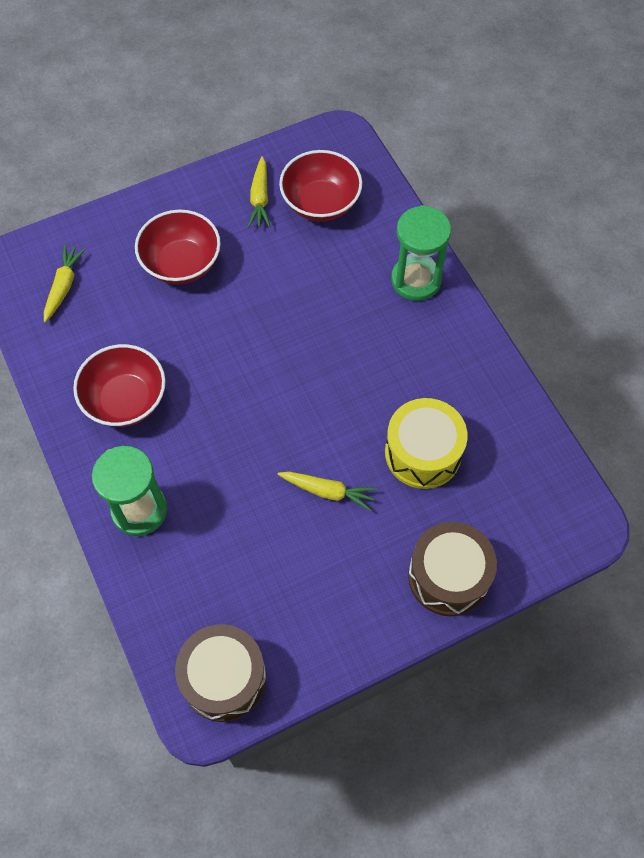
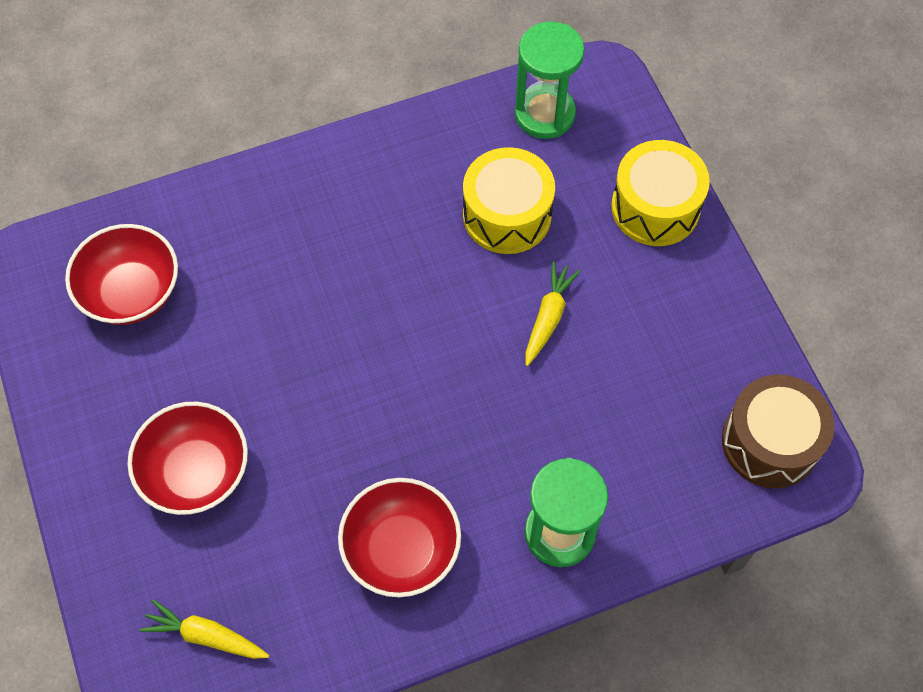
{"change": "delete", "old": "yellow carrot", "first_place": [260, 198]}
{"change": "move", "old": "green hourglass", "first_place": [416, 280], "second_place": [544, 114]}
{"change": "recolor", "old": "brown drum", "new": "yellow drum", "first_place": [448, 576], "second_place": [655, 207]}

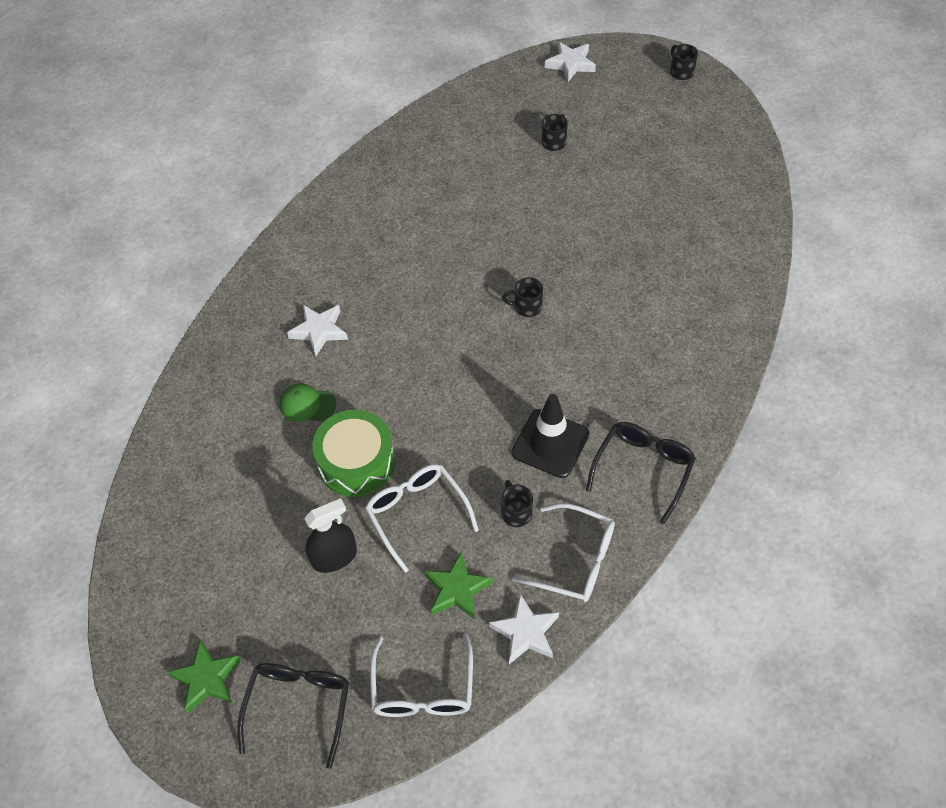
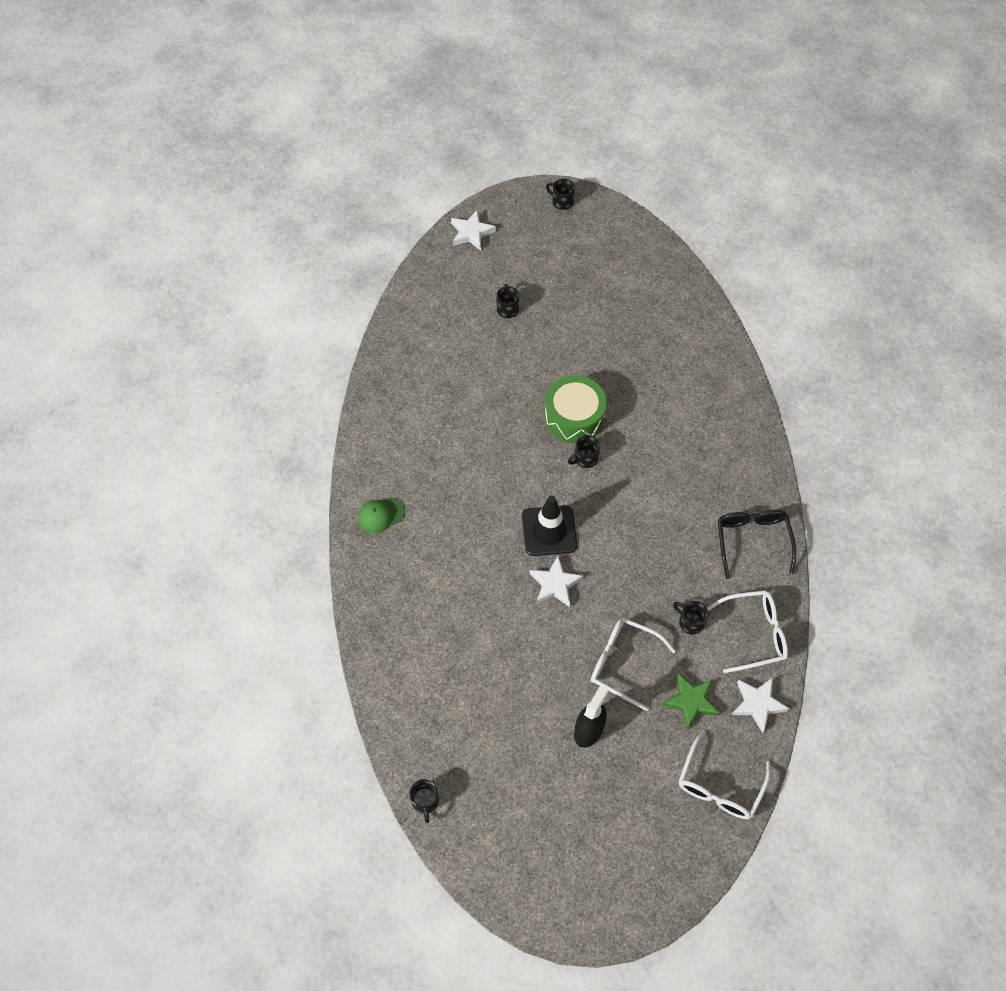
{"change": "move", "old": "white star", "first_place": [319, 331], "second_place": [555, 584]}
{"change": "move", "old": "green cap", "first_place": [307, 404], "second_place": [381, 515]}
{"change": "move", "old": "black traffic cone", "first_place": [550, 443], "second_place": [549, 531]}
{"change": "move", "old": "green drum", "first_place": [356, 462], "second_place": [574, 417]}
{"change": "rotate", "old": "white glasses", "first_place": [423, 689], "second_place": [719, 785], "degrees": 60}
{"change": "delete", "old": "green star", "first_place": [206, 679]}
{"change": "delete", "old": "black glasses", "first_place": [299, 706]}
{"change": "insert", "new": "black mug", "second_place": [425, 801]}

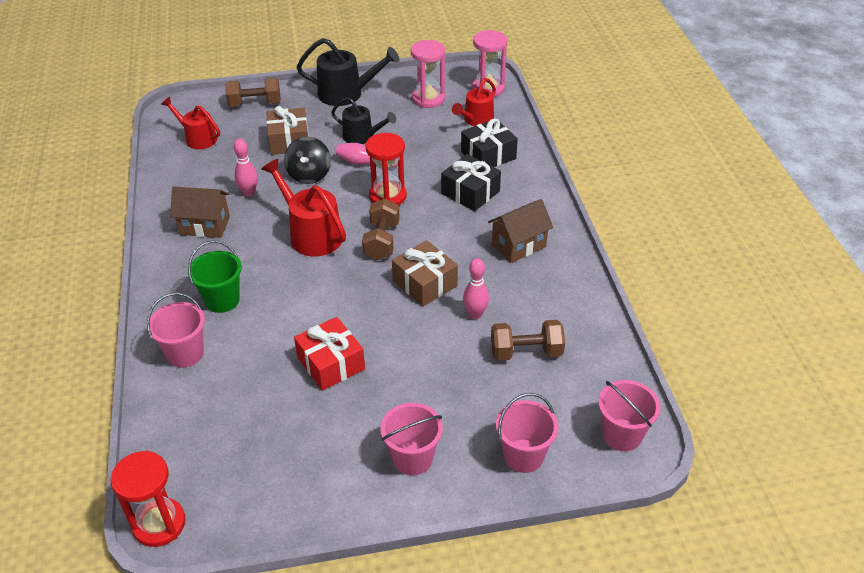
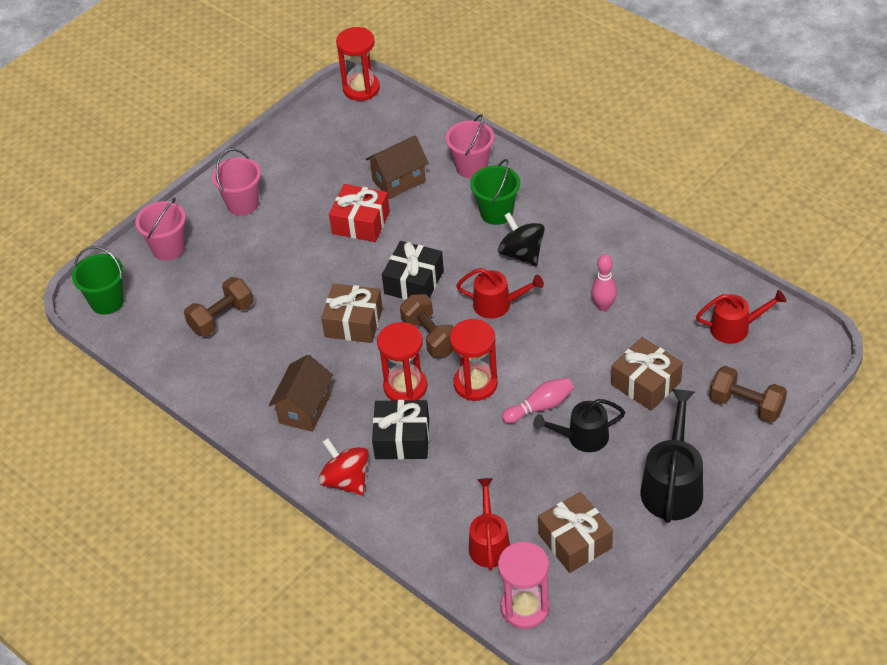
{"change": "rotate", "old": "black watering can", "first_place": [346, 93], "second_place": [672, 485], "degrees": 135}
{"change": "replace", "old": "pink hourglass", "new": "brown gift", "first_place": [428, 99], "second_place": [575, 541]}
{"change": "rotate", "old": "brown dumbbell", "first_place": [255, 103], "second_place": [746, 405], "degrees": 75}
{"change": "move", "old": "black gift", "first_place": [488, 155], "second_place": [414, 282]}
{"change": "move", "old": "black spinning top", "first_place": [309, 175], "second_place": [521, 254]}
{"change": "resize", "old": "red watering can", "first_place": [311, 234], "second_place": [497, 304], "factor": 0.66}
{"change": "move", "old": "brown house", "first_place": [205, 226], "second_place": [399, 181]}
{"change": "delete", "old": "pink bowling pin", "first_place": [475, 314]}
{"change": "recolor", "old": "pink bucket", "new": "green bucket", "first_place": [622, 435], "second_place": [107, 301]}
{"change": "insert", "new": "red hourglass", "second_place": [405, 387]}
{"change": "insert", "new": "red spinning top", "second_place": [346, 480]}

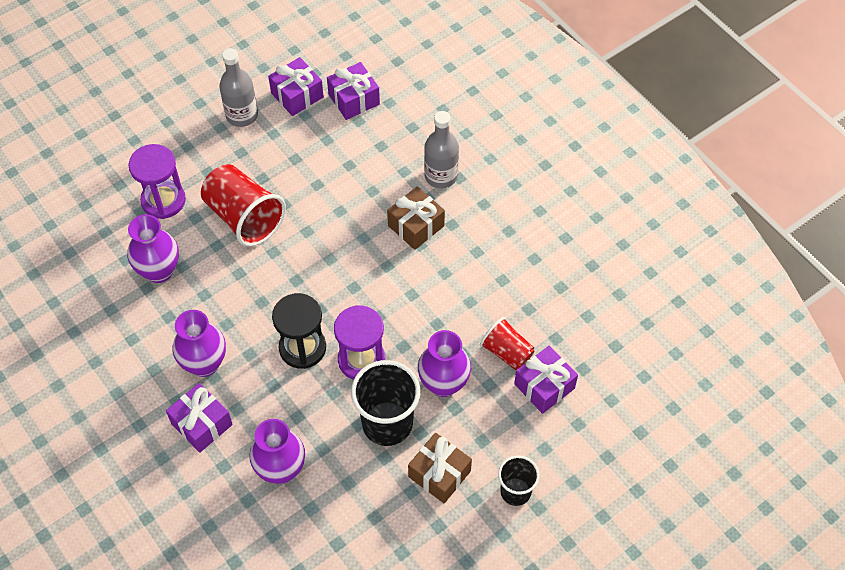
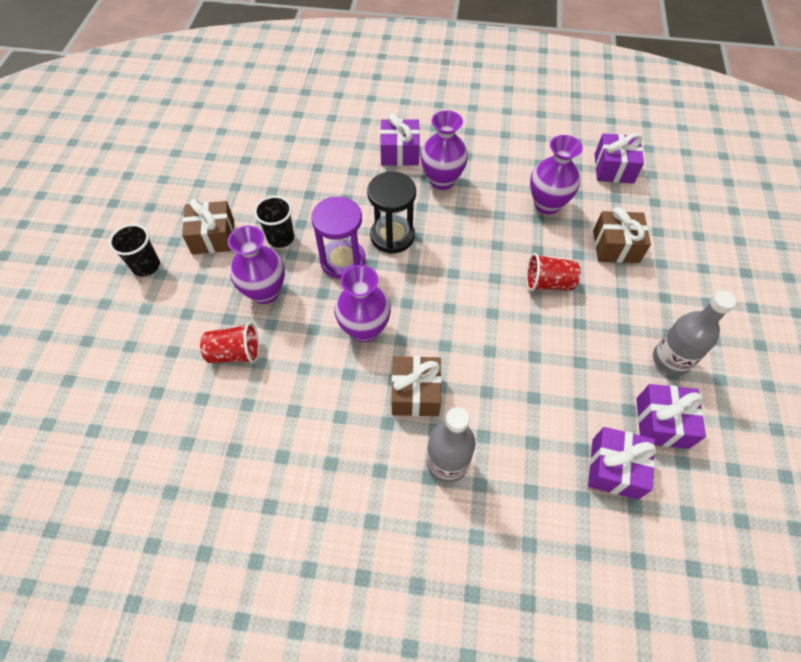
{"change": "replace", "old": "purple hourglass", "new": "brown gift", "first_place": [163, 200], "second_place": [615, 246]}
{"change": "resize", "old": "red cup", "first_place": [244, 217], "second_place": [548, 283], "factor": 0.59}
{"change": "move", "old": "purple gift", "first_place": [544, 386], "second_place": [613, 168]}
{"change": "resize", "old": "black cup", "first_place": [387, 423], "second_place": [280, 238], "factor": 0.59}
{"change": "move", "old": "purple vase", "first_place": [281, 469], "second_place": [364, 329]}

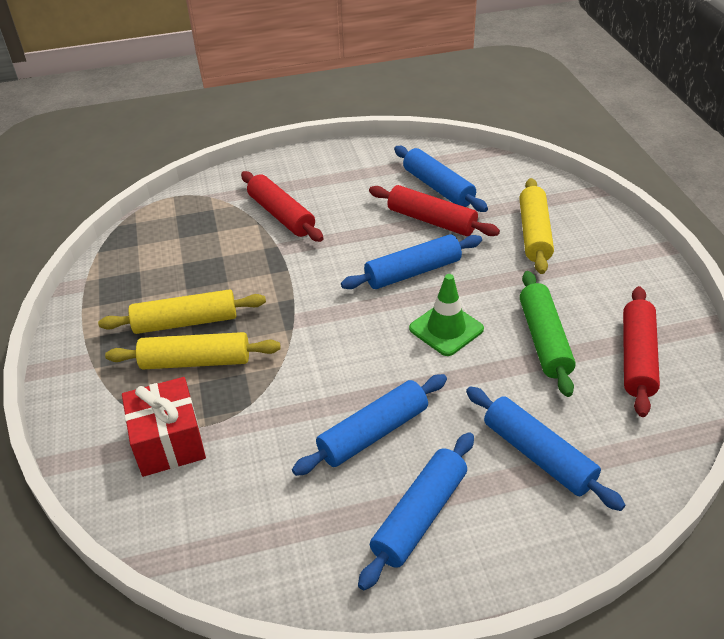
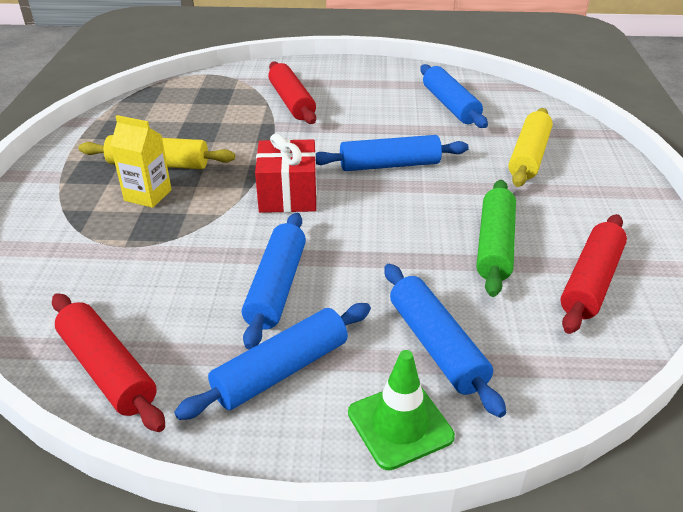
{"change": "move", "old": "red rolling pin", "first_place": [431, 220], "second_place": [108, 370]}
{"change": "move", "old": "green traffic cone", "first_place": [446, 329], "second_place": [400, 425]}
{"change": "replace", "old": "yellow rolling pin", "new": "yellow carton", "first_place": [195, 361], "second_place": [148, 195]}
{"change": "rotate", "old": "blue rolling pin", "first_place": [373, 433], "second_place": [276, 287], "degrees": -60}
{"change": "move", "old": "red gift", "first_place": [169, 442], "second_place": [288, 195]}

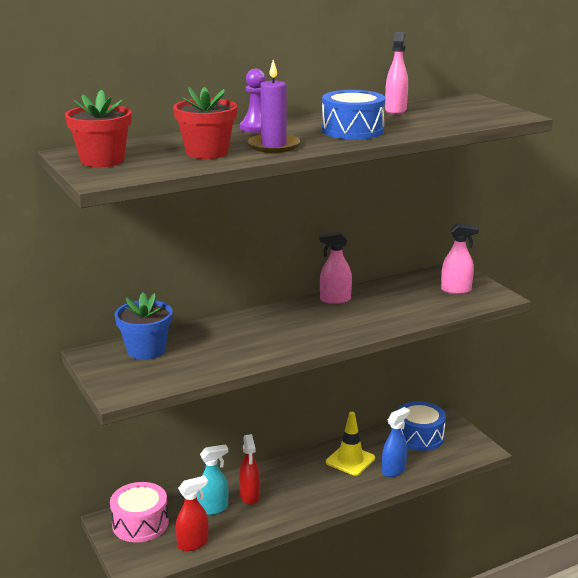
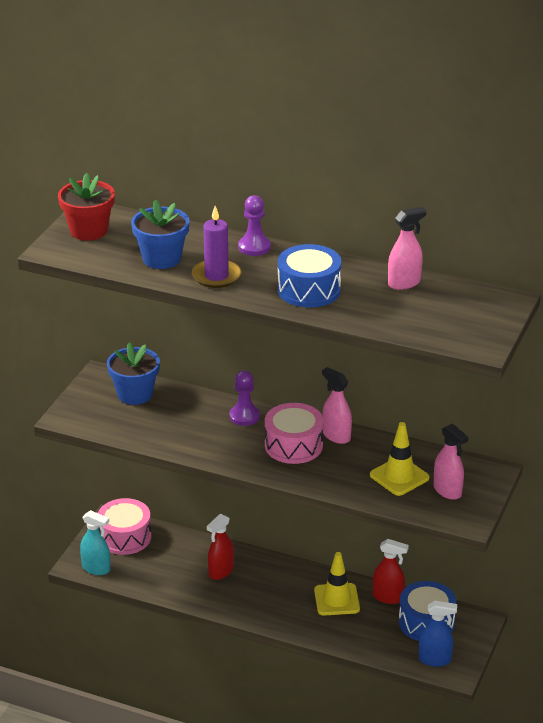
{"change": "recolor", "old": "red flower pot", "new": "blue flower pot", "first_place": [207, 152], "second_place": [161, 258]}
{"change": "move", "old": "blue spray bottle", "first_place": [393, 470], "second_place": [435, 660]}
{"change": "move", "old": "turquoise spray bottle", "first_place": [213, 508], "second_place": [96, 568]}
{"change": "move", "old": "red spray bottle", "first_place": [193, 543], "second_place": [388, 597]}
{"change": "insert", "new": "purple pawn", "second_place": [244, 416]}
{"change": "insert", "new": "pink drum", "second_place": [293, 445]}
{"change": "insert", "new": "yellow traffic cone", "second_place": [399, 476]}

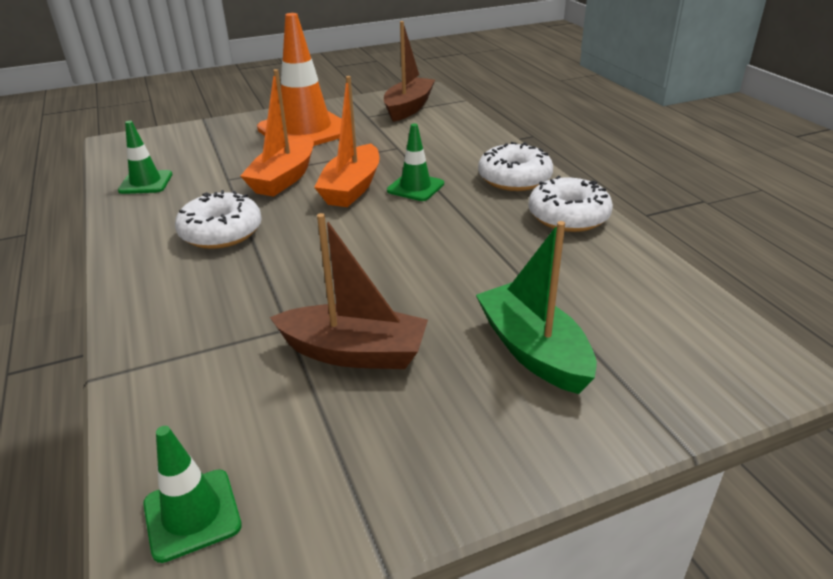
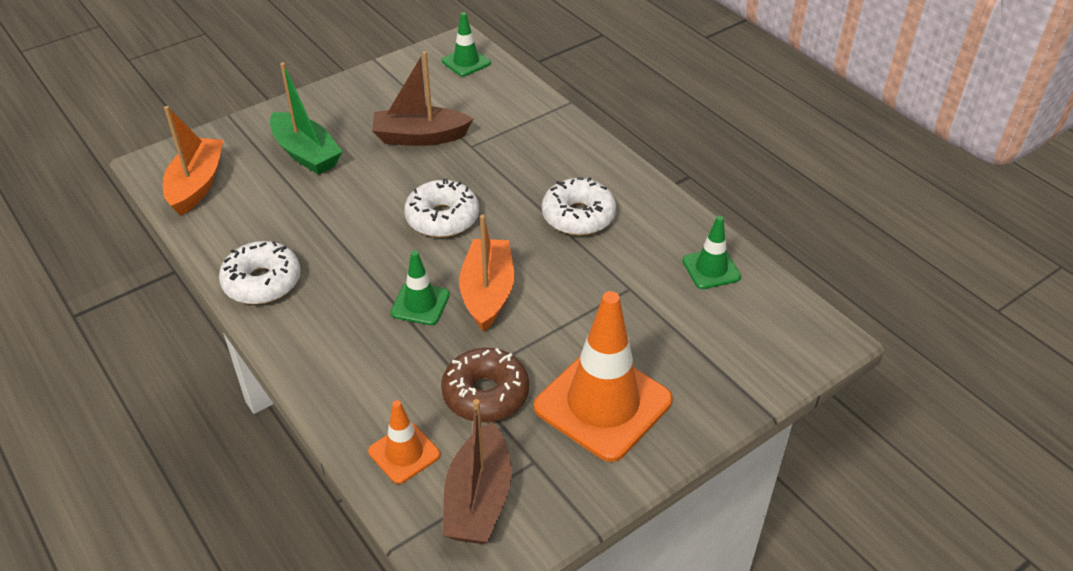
{"change": "move", "old": "orange boat", "first_place": [284, 178], "second_place": [197, 185]}
{"change": "move", "old": "white donut", "first_place": [514, 179], "second_place": [442, 218]}
{"change": "insert", "new": "brown donut", "second_place": [485, 394]}
{"change": "insert", "new": "orange traffic cone", "second_place": [404, 453]}

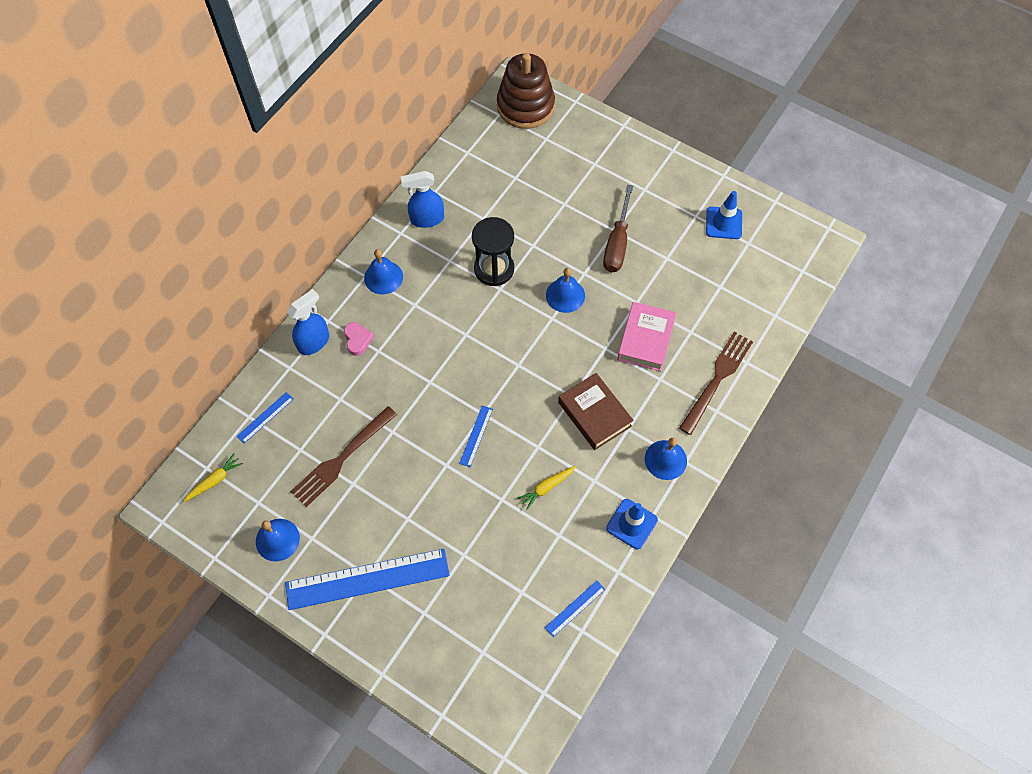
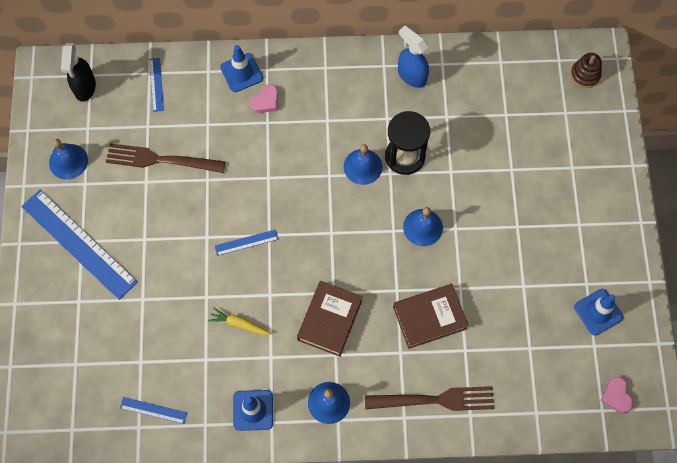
{"change": "resize", "old": "brown stacking toy", "first_place": [525, 106], "second_place": [585, 75], "factor": 0.49}
{"change": "delete", "old": "brown screwdriver", "first_place": [617, 243]}
{"change": "move", "old": "blue bell", "first_place": [383, 277], "second_place": [363, 166]}
{"change": "replace", "old": "blue spray bottle", "new": "blue traffic cone", "first_place": [314, 342], "second_place": [241, 73]}
{"change": "recolor", "old": "pink book", "new": "brown book", "first_place": [645, 339], "second_place": [429, 317]}
{"change": "rotate", "old": "blue ruler", "first_place": [265, 417], "second_place": [156, 84], "degrees": 75}
{"change": "replace", "old": "yellow carrot", "new": "black spray bottle", "first_place": [215, 480], "second_place": [85, 87]}
{"change": "insert", "new": "pink heart", "second_place": [616, 396]}

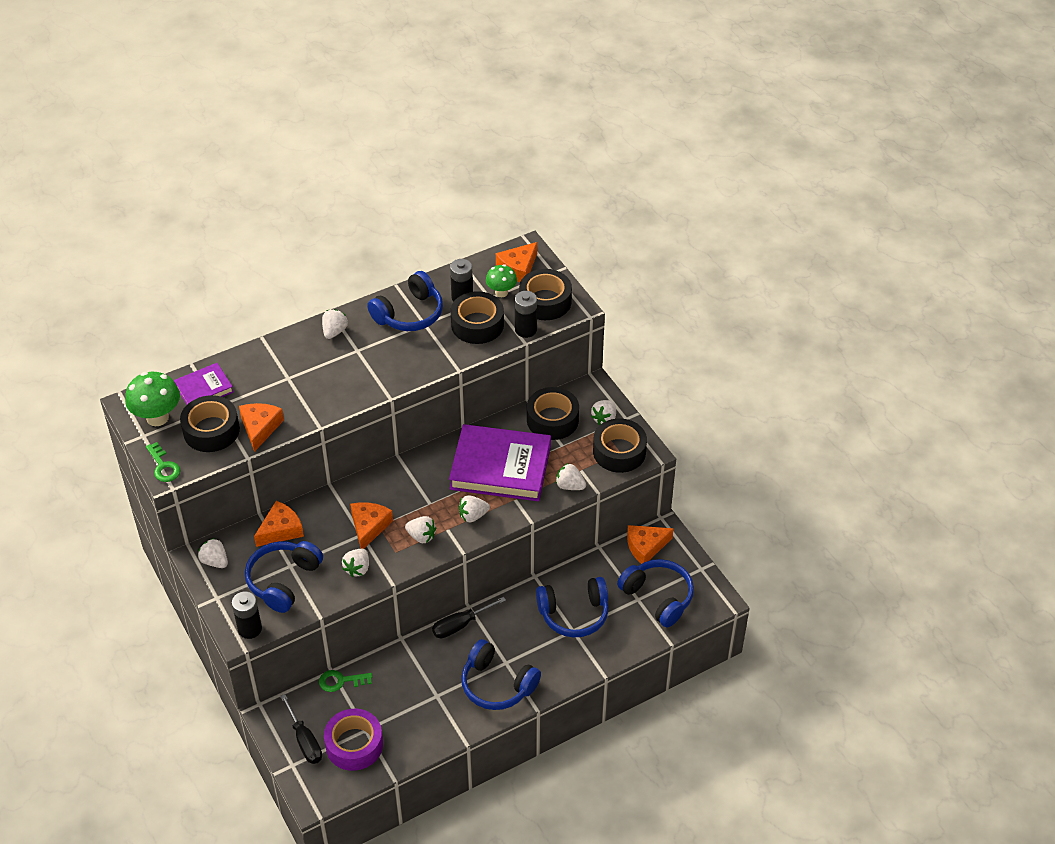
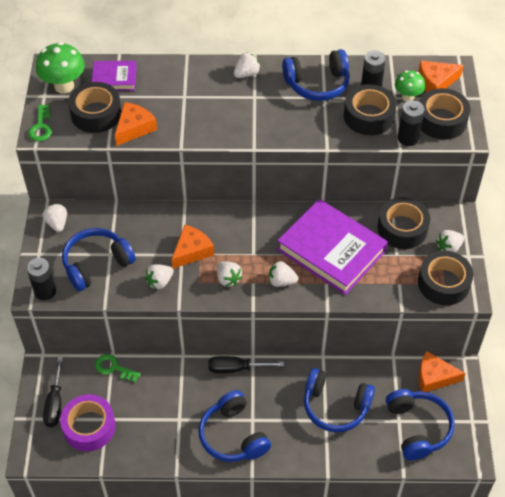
{"change": "delete", "old": "white strawberry", "first_place": [569, 486]}
{"change": "delete", "old": "orange cheese", "first_place": [280, 530]}

